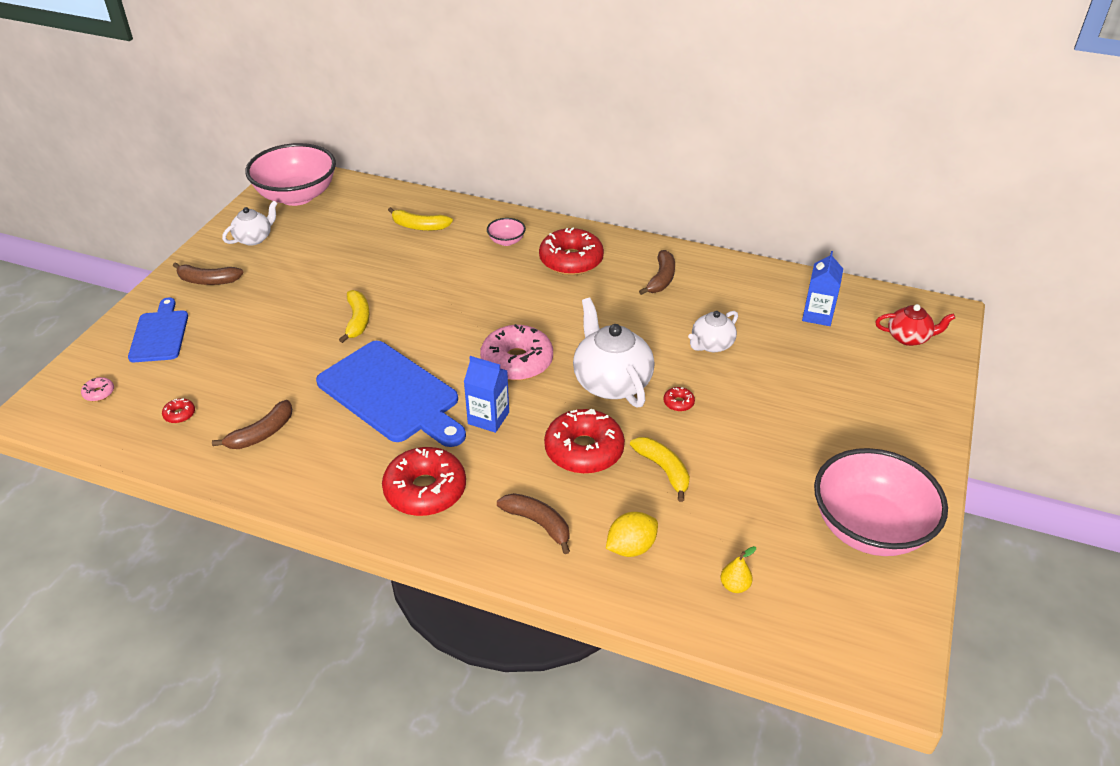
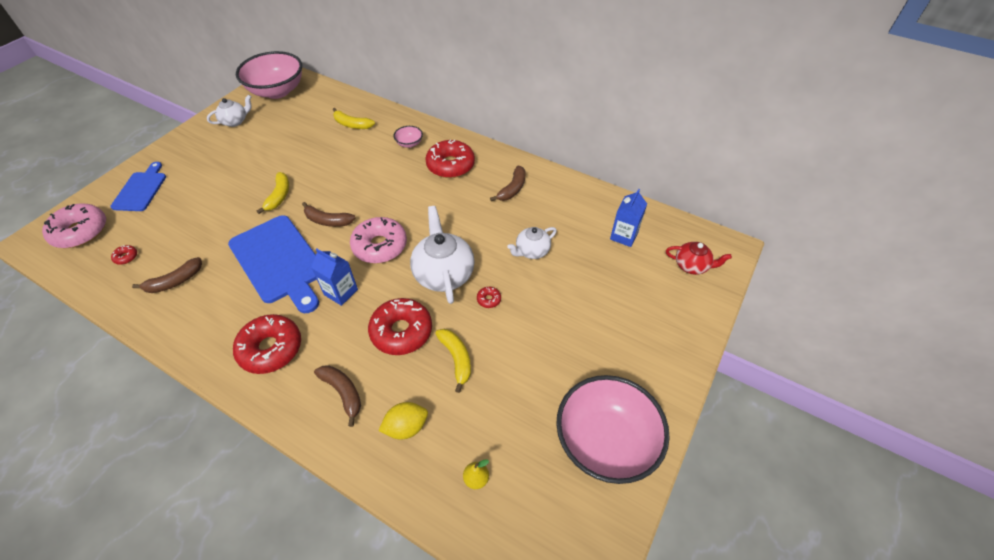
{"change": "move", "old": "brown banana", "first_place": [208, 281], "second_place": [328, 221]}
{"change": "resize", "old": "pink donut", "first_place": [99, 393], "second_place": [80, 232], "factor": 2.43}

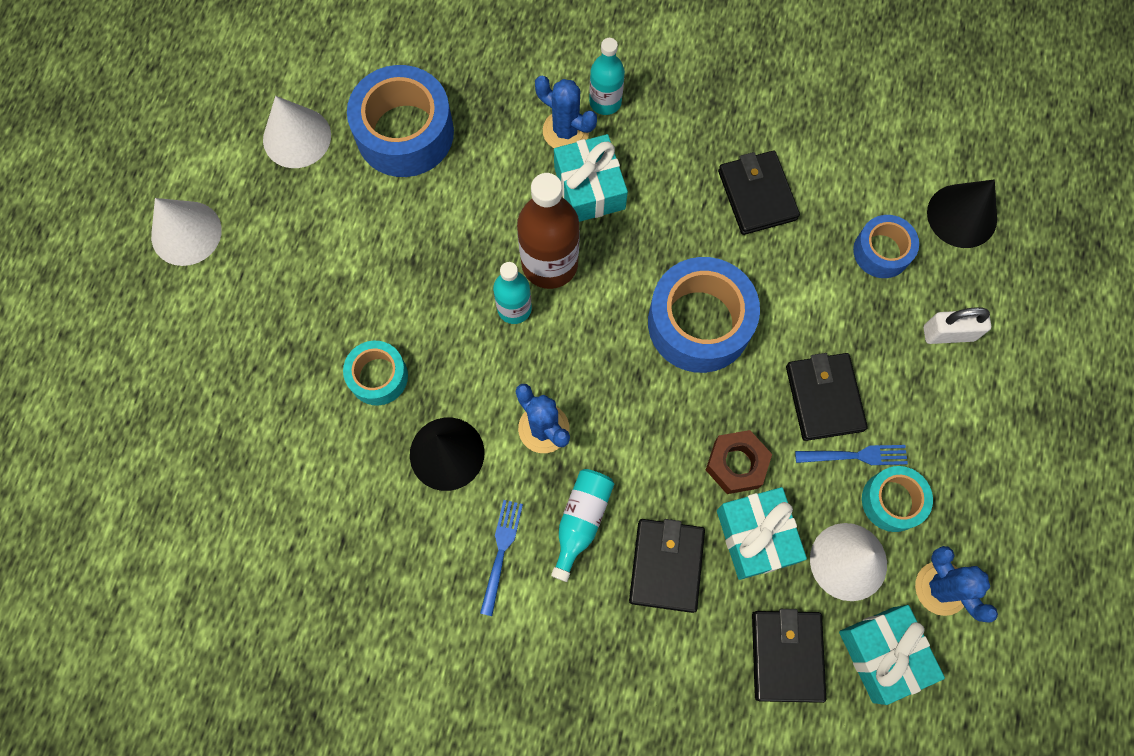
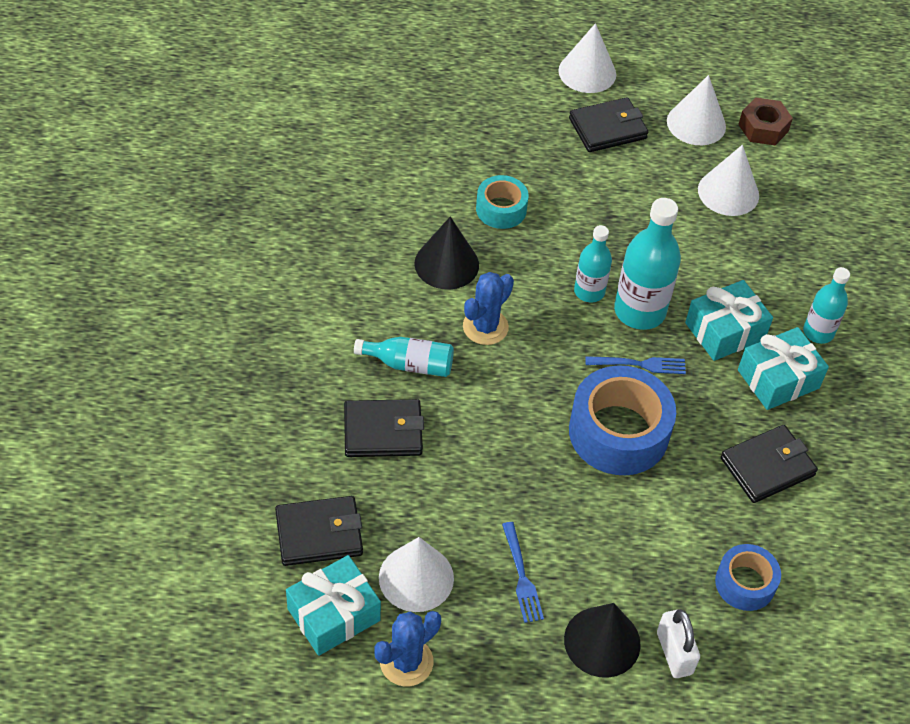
{"change": "replace", "old": "blue tape", "new": "white cone", "first_place": [405, 133], "second_place": [728, 192]}
{"change": "delete", "old": "blue cactus", "first_place": [566, 131]}
{"change": "recolor", "old": "brown bottle", "new": "turquoise bottle", "first_place": [549, 264], "second_place": [639, 311]}
{"change": "move", "old": "black cone", "first_place": [962, 215], "second_place": [602, 641]}
{"change": "move", "old": "black wallet", "first_place": [824, 398], "second_place": [607, 128]}
{"change": "move", "old": "brown nut", "first_place": [736, 464], "second_place": [763, 128]}
{"change": "delete", "old": "turquoise tape", "first_place": [892, 501]}
{"change": "move", "old": "turquoise gift", "first_place": [756, 536], "second_place": [778, 379]}
{"change": "move", "old": "blue fork", "first_place": [501, 552], "second_place": [639, 364]}

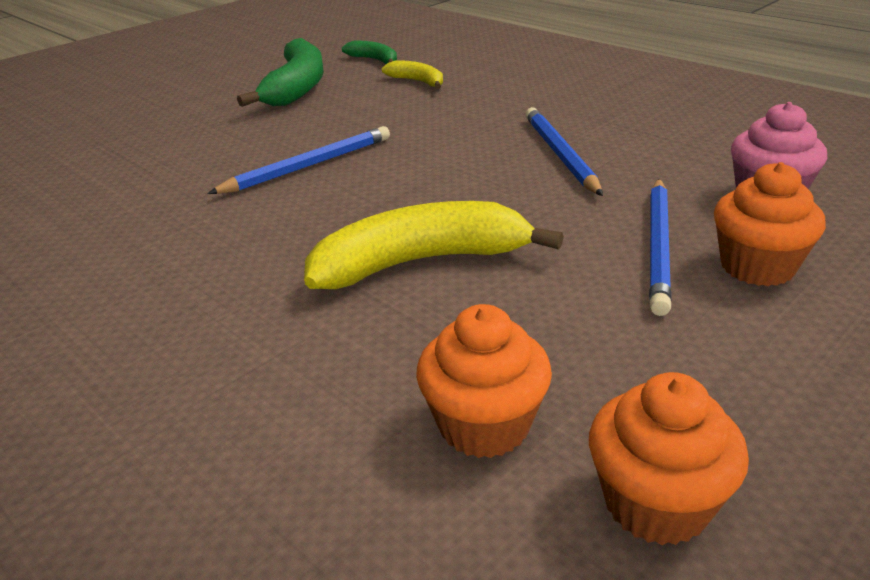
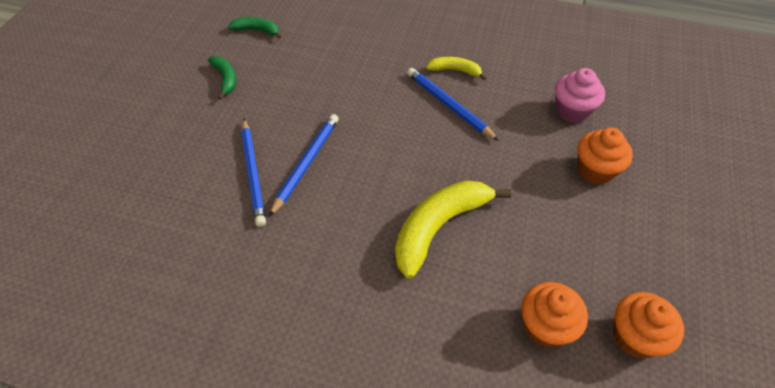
{"change": "resize", "old": "green banana", "first_place": [297, 87], "second_place": [226, 79], "factor": 0.51}
{"change": "move", "old": "yellow banana", "first_place": [418, 81], "second_place": [455, 70]}
{"change": "move", "old": "blue pencil", "first_place": [658, 246], "second_place": [253, 173]}

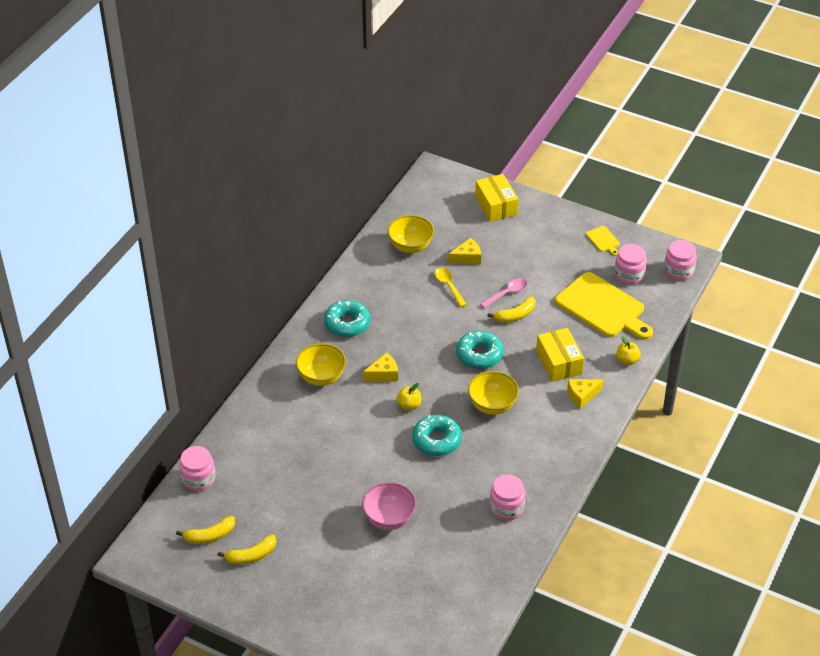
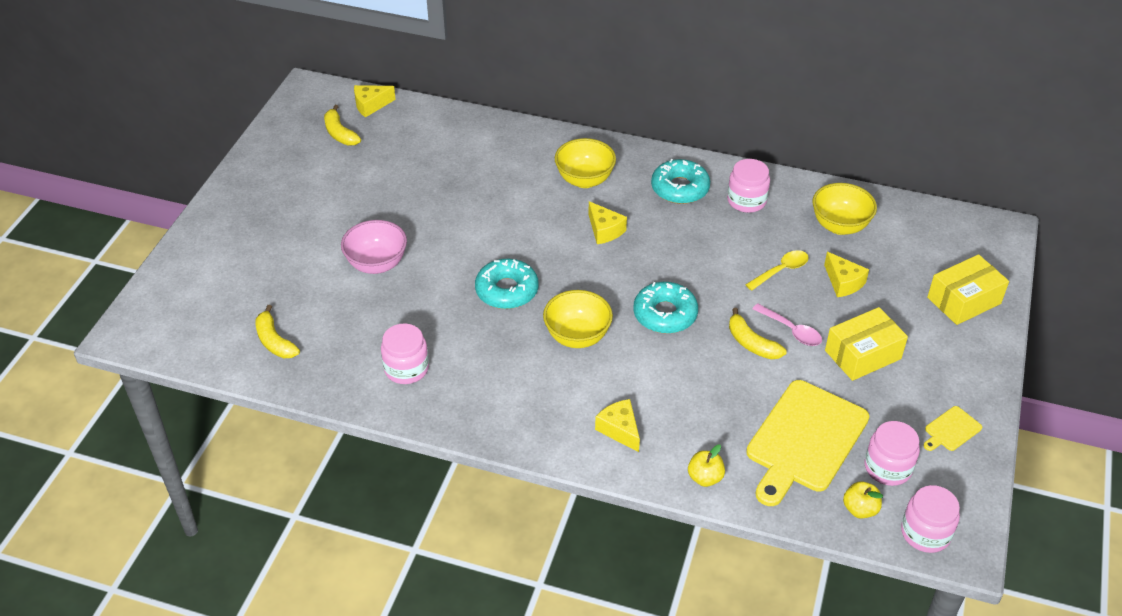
{"change": "move", "old": "yellow box", "first_place": [559, 362], "second_place": [863, 355]}
{"change": "move", "old": "yellow apple", "first_place": [409, 405], "second_place": [860, 509]}
{"change": "move", "old": "pink jar", "first_place": [198, 479], "second_place": [746, 201]}
{"change": "move", "old": "yellow banana", "first_place": [251, 555], "second_place": [274, 341]}
{"change": "insert", "new": "yellow cheese", "second_place": [371, 105]}

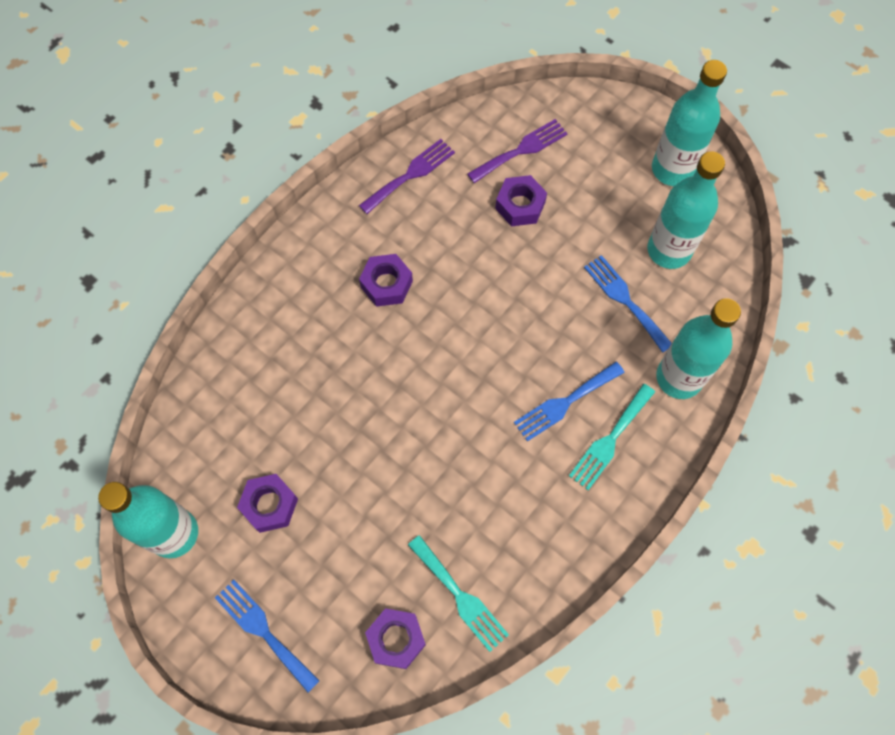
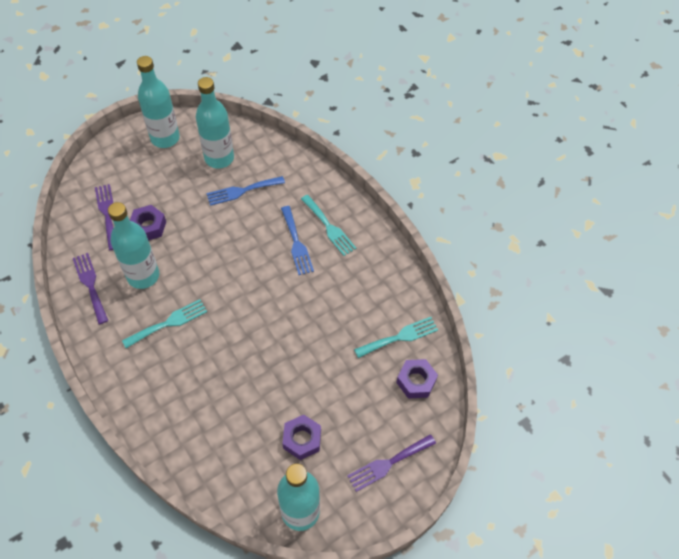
{"change": "replace", "old": "purple nut", "new": "turquoise fork", "first_place": [386, 284], "second_place": [169, 323]}
{"change": "move", "old": "turquoise bottle", "first_place": [679, 378], "second_place": [143, 276]}
{"change": "recolor", "old": "blue fork", "new": "purple fork", "first_place": [263, 631], "second_place": [388, 463]}

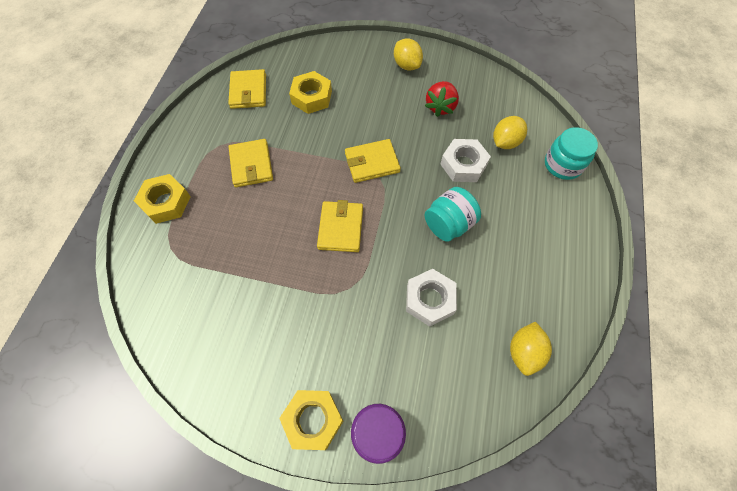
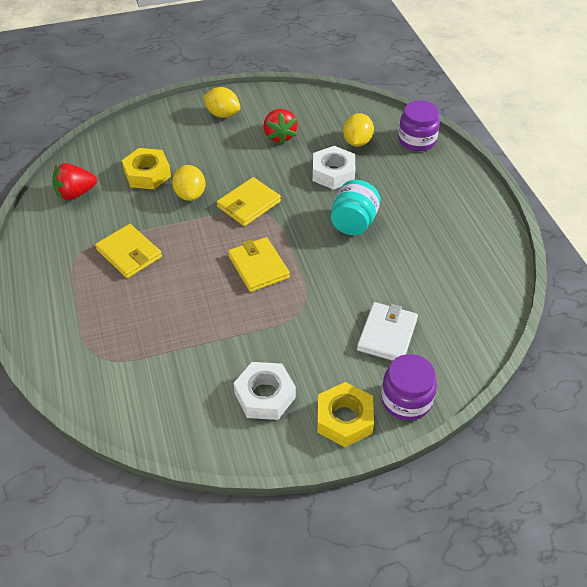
{"change": "replace", "old": "yellow wallet", "new": "red strawberry", "first_place": [248, 91], "second_place": [75, 193]}
{"change": "recolor", "old": "turquoise jar", "new": "purple jar", "first_place": [562, 165], "second_place": [417, 140]}
{"change": "delete", "old": "yellow nut", "first_place": [166, 202]}
{"change": "move", "old": "white nut", "first_place": [429, 300], "second_place": [265, 395]}
{"change": "move", "old": "yellow lemon", "first_place": [524, 352], "second_place": [190, 194]}
{"change": "insert", "new": "white wallet", "second_place": [387, 334]}

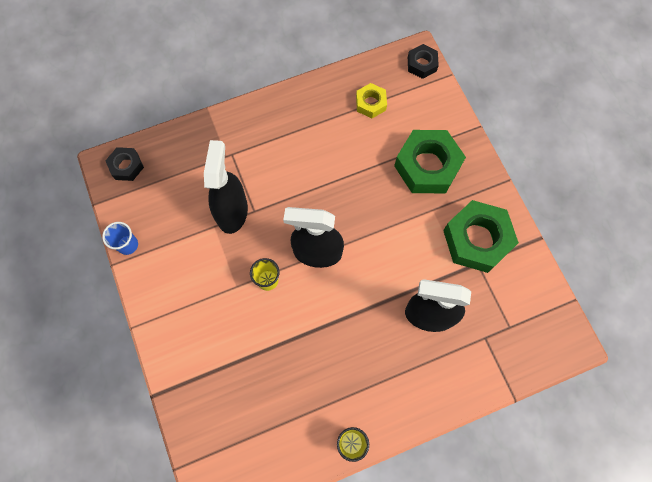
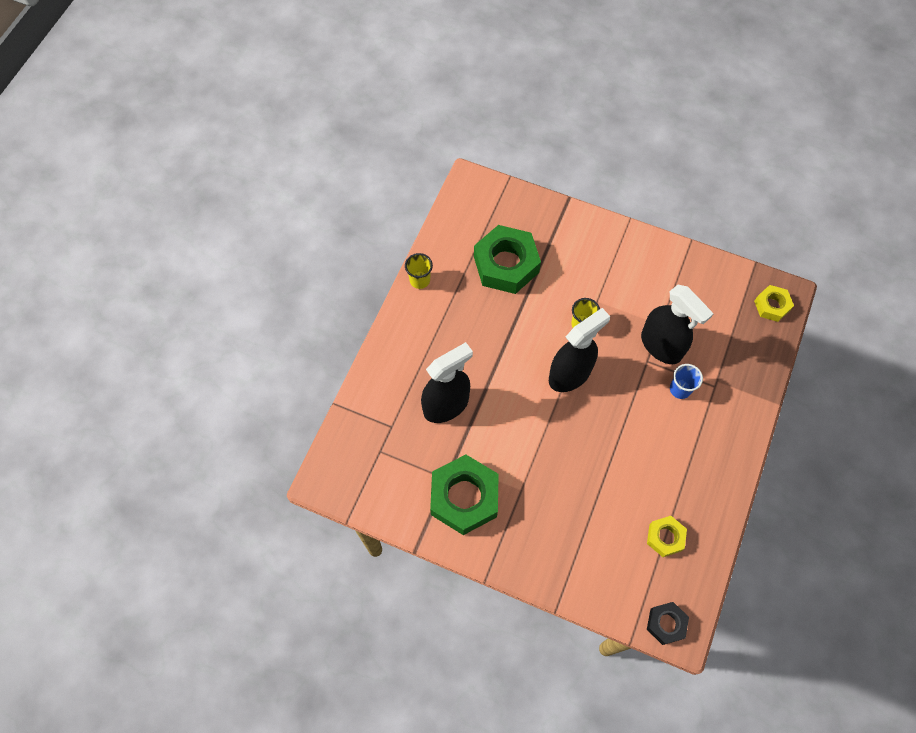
{"change": "move", "old": "green nut", "first_place": [427, 166], "second_place": [506, 264]}
{"change": "recolor", "old": "black nut", "new": "yellow nut", "first_place": [126, 166], "second_place": [771, 306]}
{"change": "move", "old": "blue cup", "first_place": [128, 245], "second_place": [680, 389]}

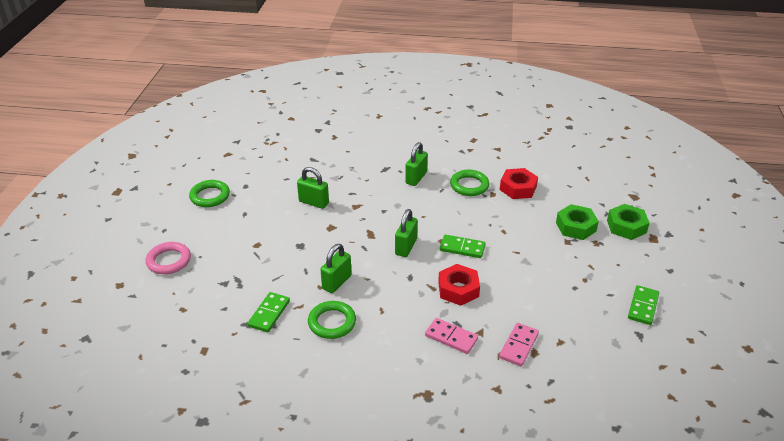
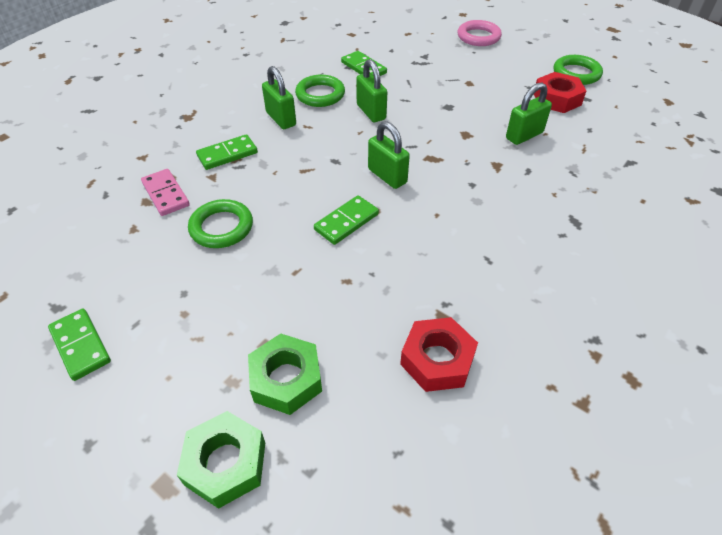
{"change": "move", "old": "green padlock", "first_place": [416, 178], "second_place": [281, 119]}
{"change": "move", "old": "green ring", "first_place": [469, 185], "second_place": [221, 227]}
{"change": "move", "old": "red nut", "first_place": [458, 289], "second_place": [557, 99]}
{"change": "recolor", "old": "pink domino", "new": "green domino", "first_place": [451, 337], "second_place": [227, 154]}

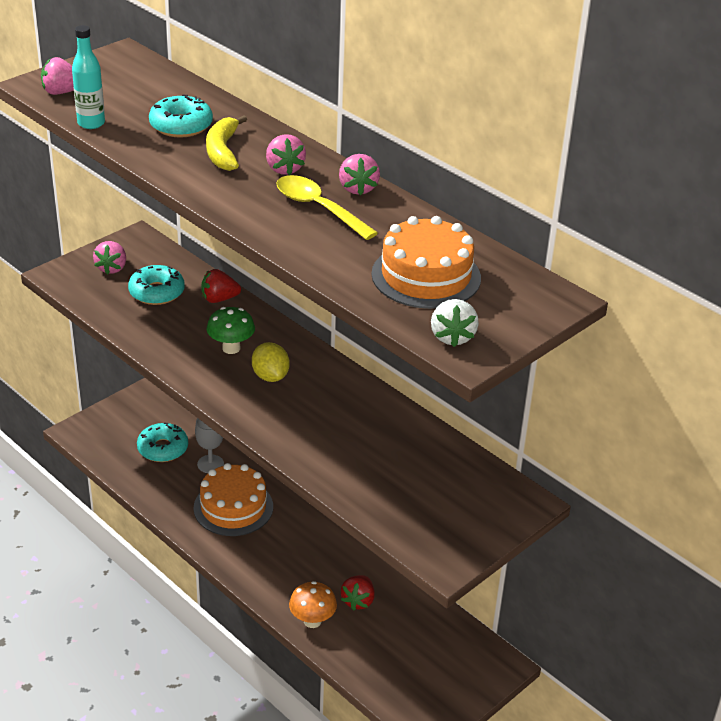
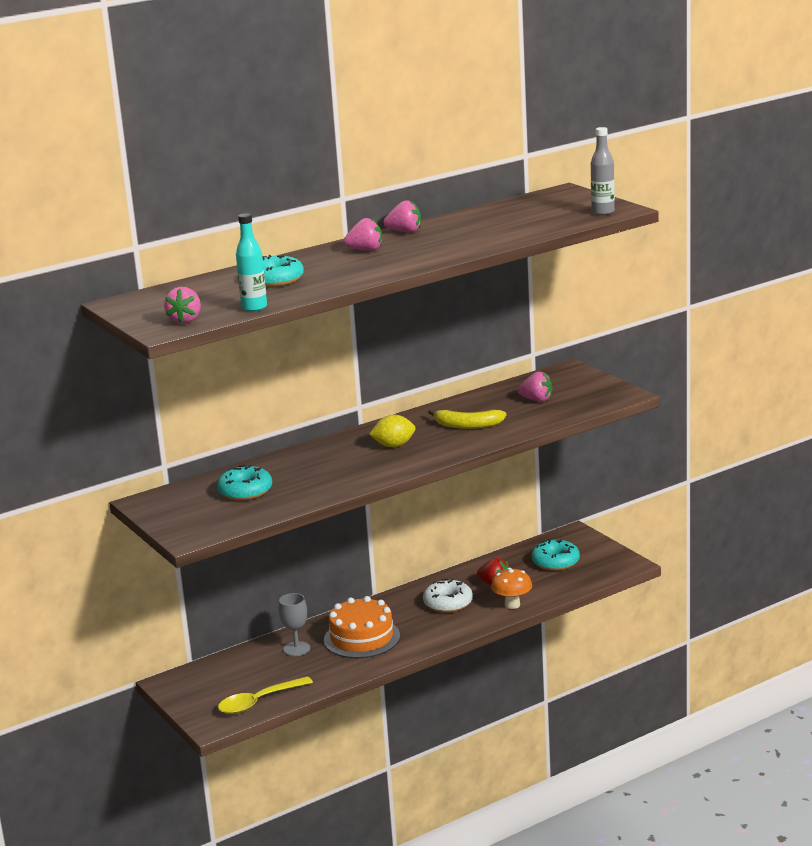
{"change": "move", "old": "yellow banana", "first_place": [223, 151], "second_place": [467, 425]}
{"change": "move", "old": "yellow spoon", "first_place": [318, 208], "second_place": [259, 702]}
{"change": "delete", "old": "orange cake", "first_place": [426, 276]}
{"change": "move", "old": "pink strawberry", "first_place": [112, 268], "second_place": [536, 400]}
{"change": "delete", "old": "red strawberry", "first_place": [219, 299]}
{"change": "replace", "old": "white strawberry", "new": "grey bottle", "first_place": [452, 337], "second_place": [603, 212]}
{"change": "delete", "old": "green mushroom", "first_place": [231, 348]}
{"change": "move", "old": "turquoise donut", "first_place": [163, 449], "second_place": [555, 562]}
{"change": "insert", "new": "white donut", "second_place": [448, 603]}

